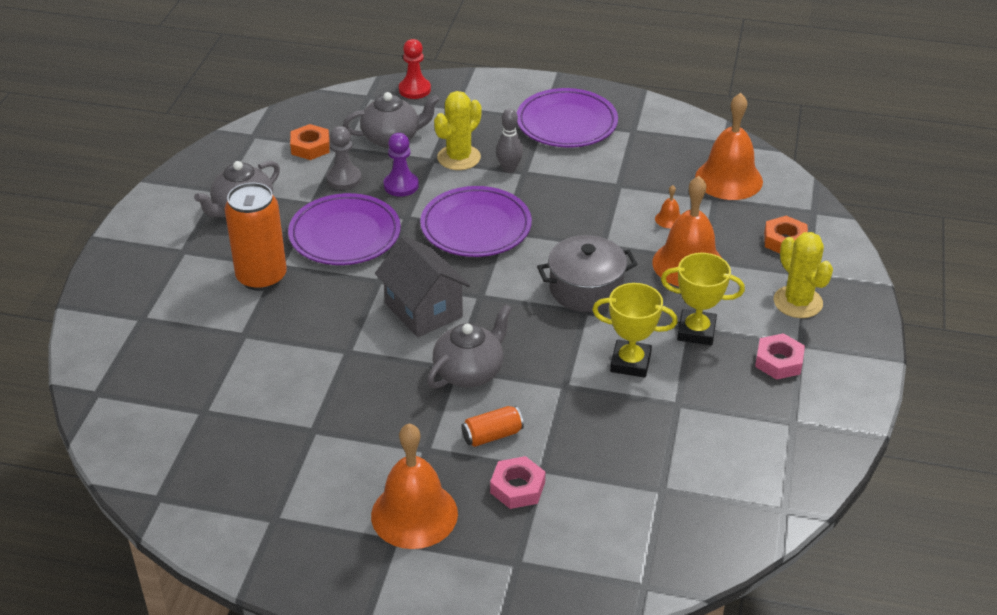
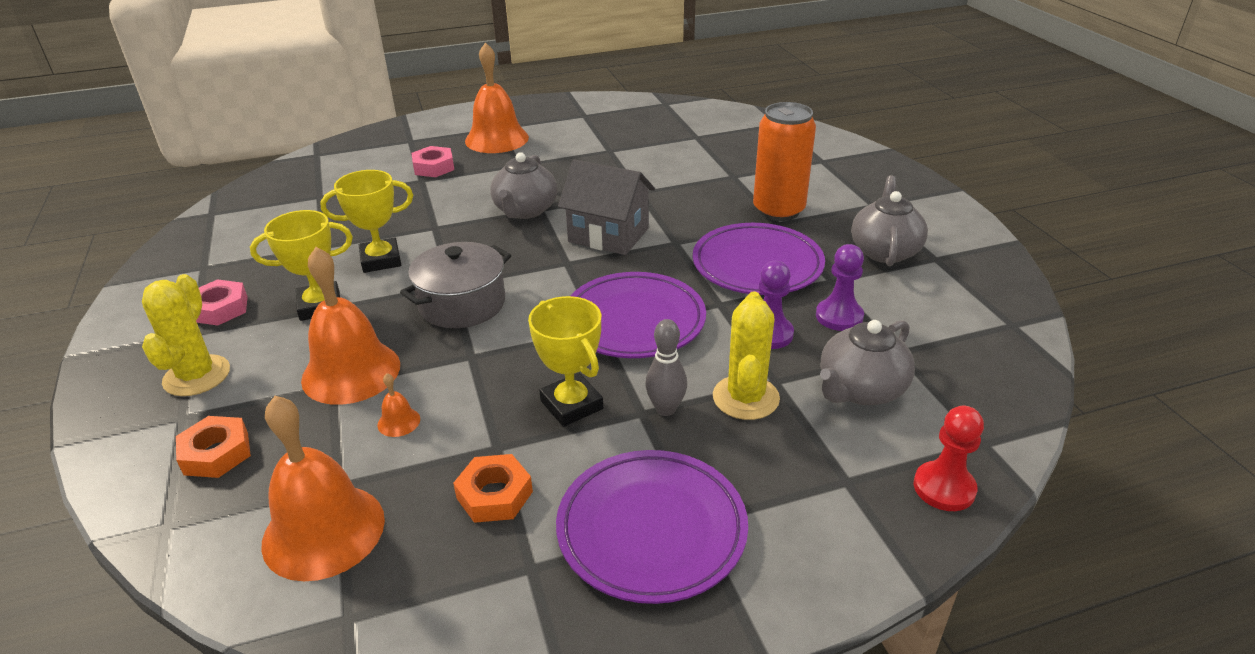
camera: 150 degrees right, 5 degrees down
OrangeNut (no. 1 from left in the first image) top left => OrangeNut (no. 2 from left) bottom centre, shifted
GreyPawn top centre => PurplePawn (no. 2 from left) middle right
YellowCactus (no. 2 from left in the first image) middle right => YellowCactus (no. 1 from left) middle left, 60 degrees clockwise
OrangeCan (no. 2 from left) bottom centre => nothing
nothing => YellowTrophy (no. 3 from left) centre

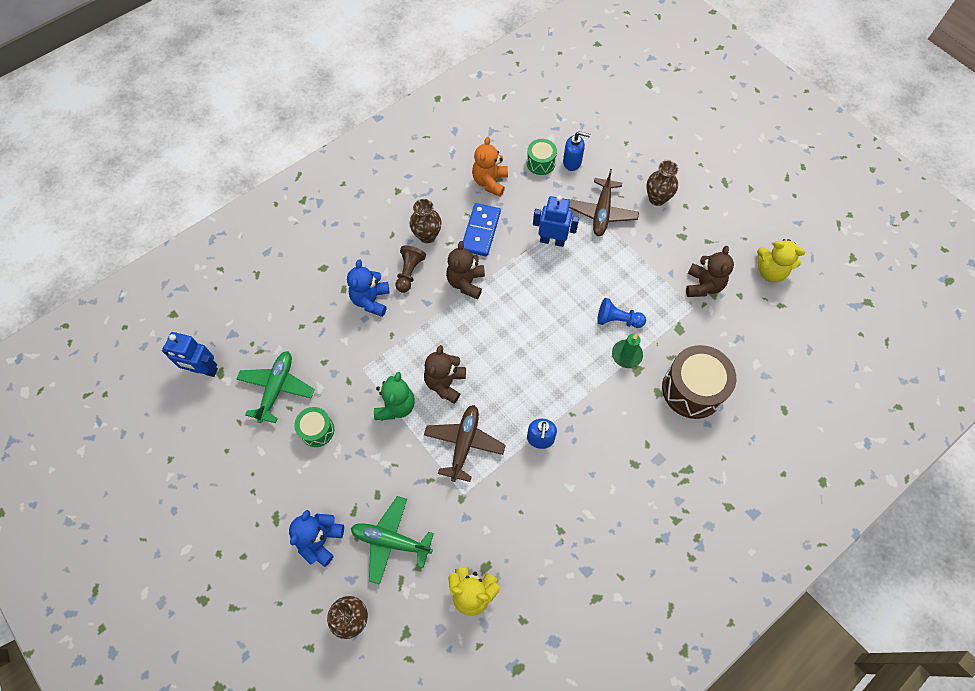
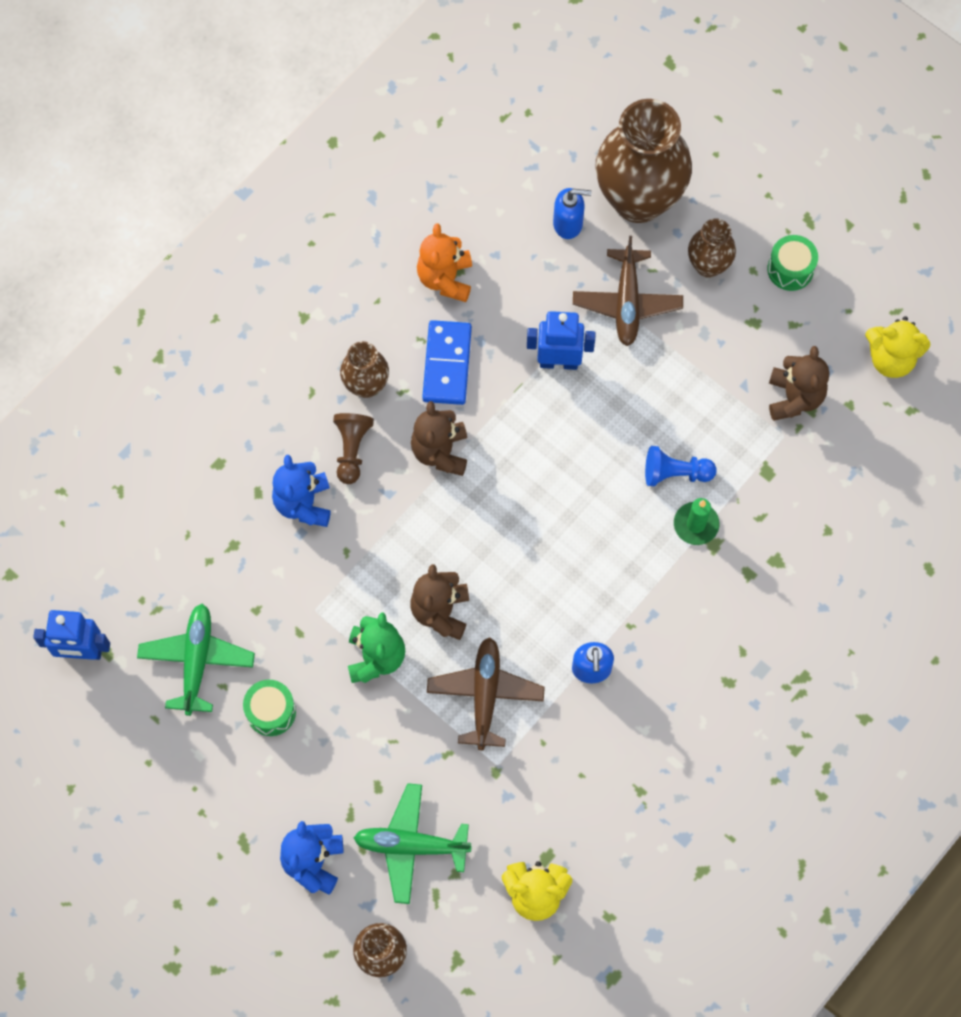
camera: 10 degrees left, 5 degrees up
GreenDrum (no. 2 from left) top centre => GreenDrum (no. 2 from left) top right, shifted
BrownDrum middle right => nothing
nothing => BrownVase (no. 3 from left) top right

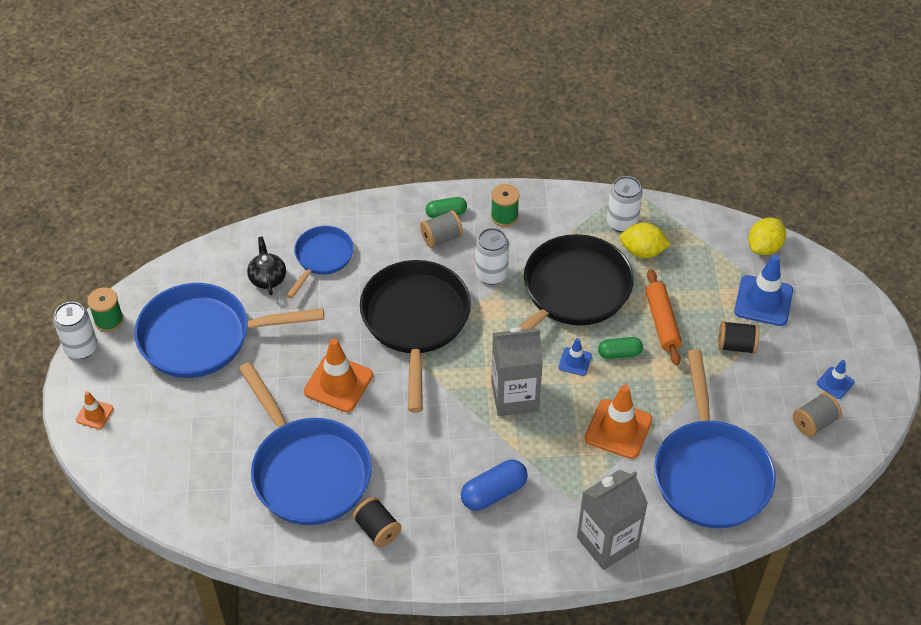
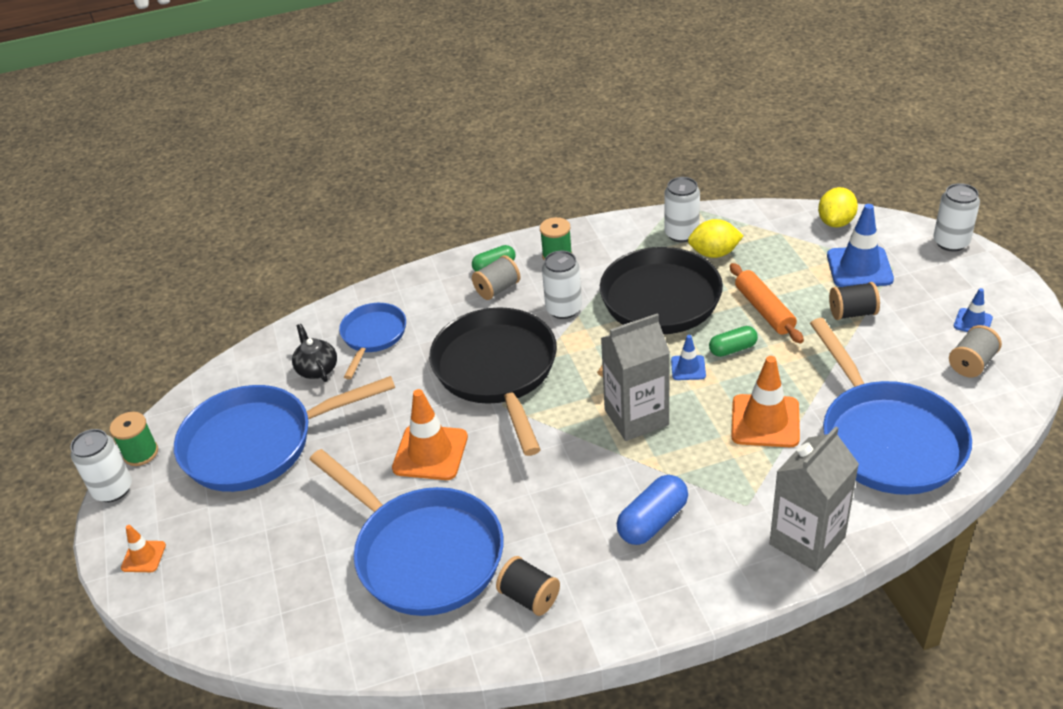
camera: 10 degrees left, 10 degrees down
nothing => WhiteCan (no. 4 from left) top right

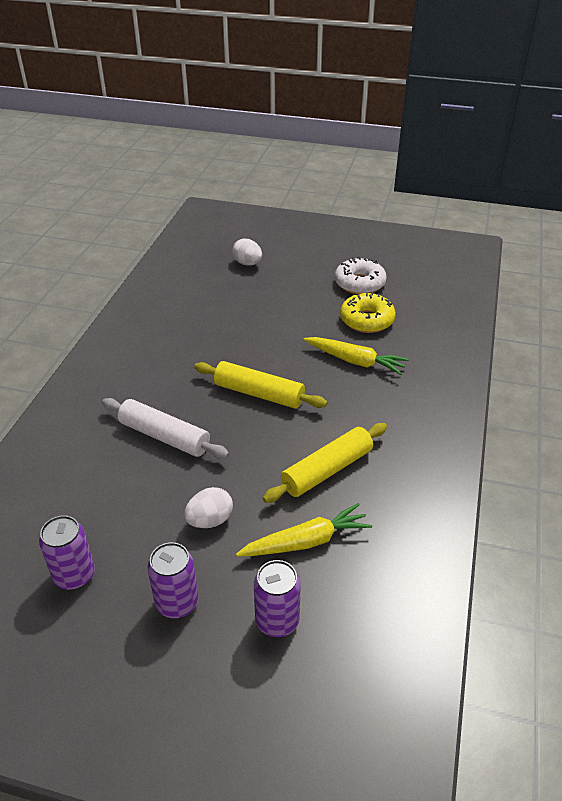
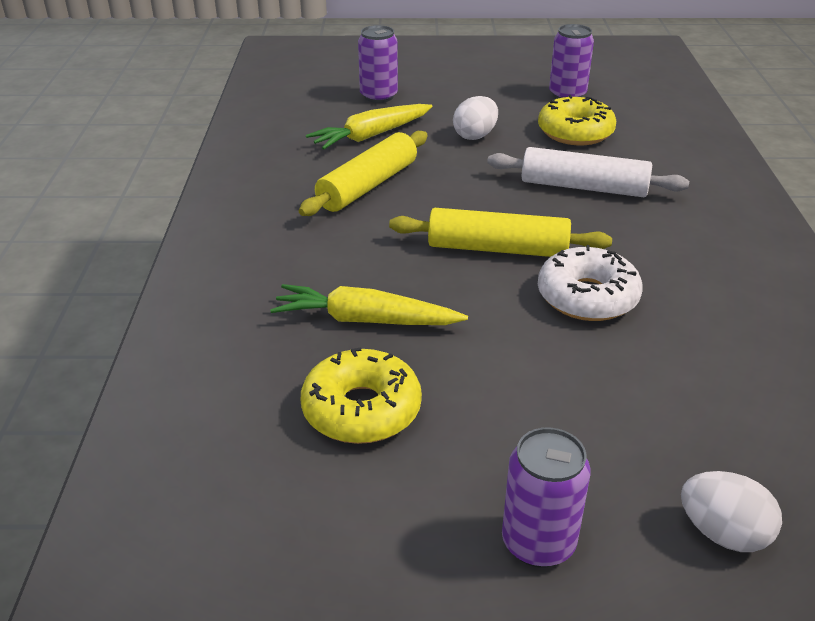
camera: 165 degrees right, 5 degrees down
WhiteDonut centre => WhiteDonut middle right, shifted
PurpleCan (no. 2 from left) bottom left => PurpleCan (no. 2 from left) bottom right, shifted
nothing => YellowDonut (no. 2 from left) top right

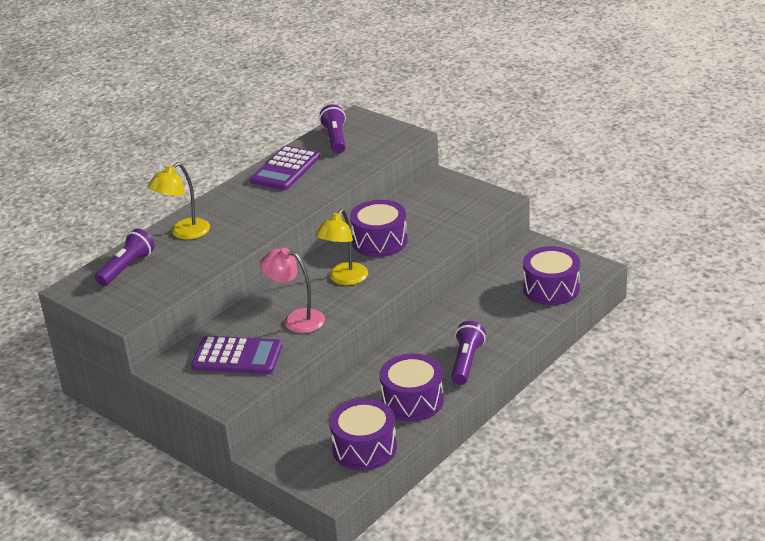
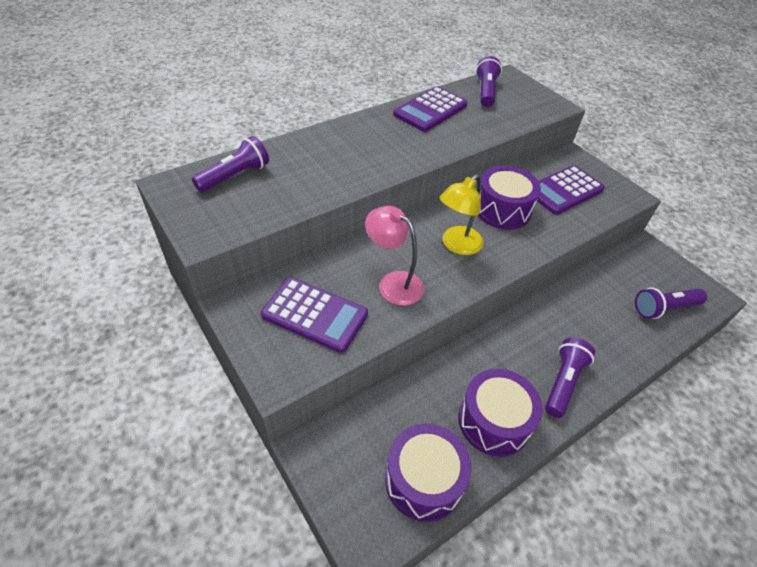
camera: 10 degrees right, 15 degrees up
YellowLamp (no. 1 from left) middle left => nothing
PurpleDrum (no. 4 from left) middle right => PurpleFlashlight (no. 4 from left) middle right
nothing => PurpleCalculator (no. 3 from left) middle right

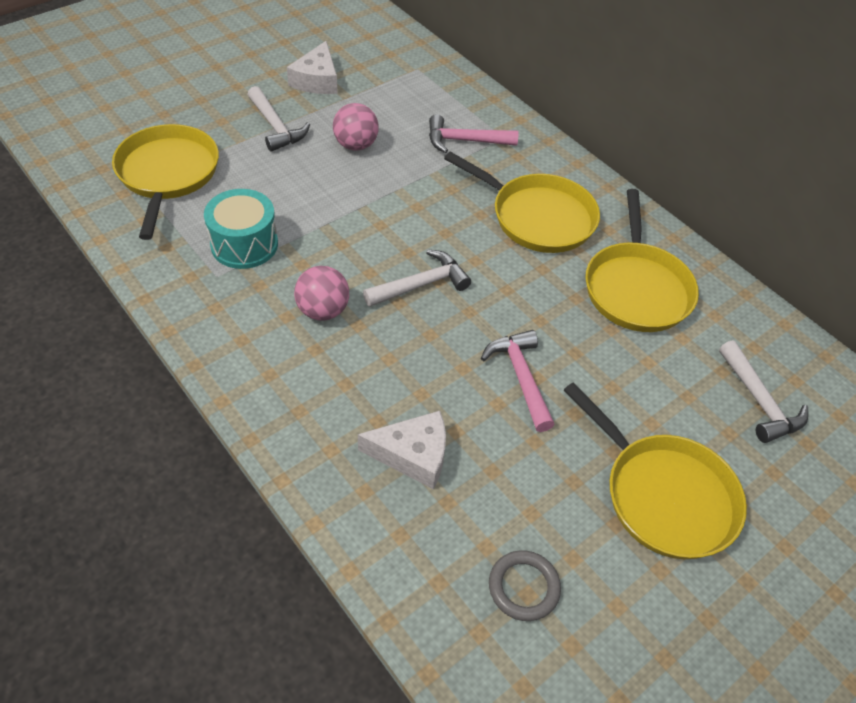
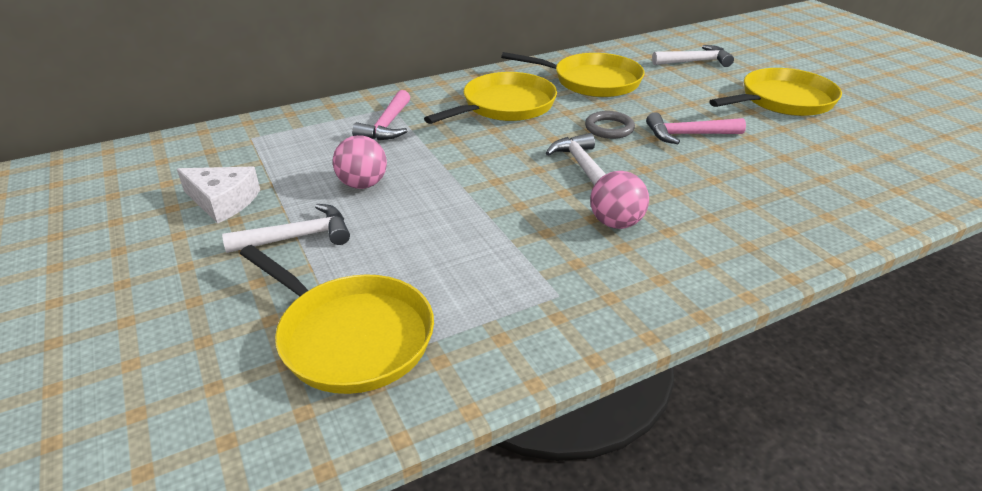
camera: 75 degrees left, 15 degrees down
YellowPan (no. 1 from left) top left => YellowPan (no. 1 from left) centre, 150 degrees counterclockwise
TurquoiseDrum top left => nothing
WhiteCheese (no. 2 from left) centre => nothing
GreyRing bottom centre => GreyRing top centre, shifted

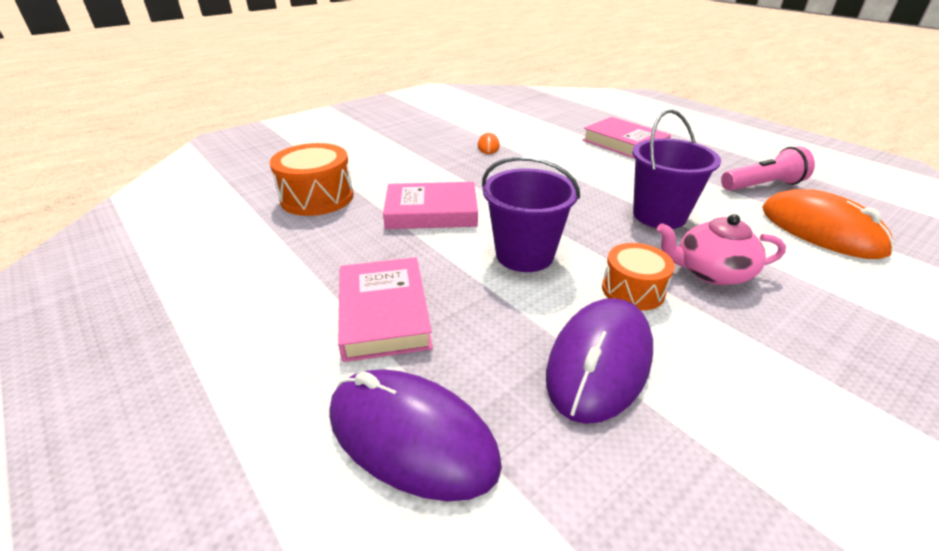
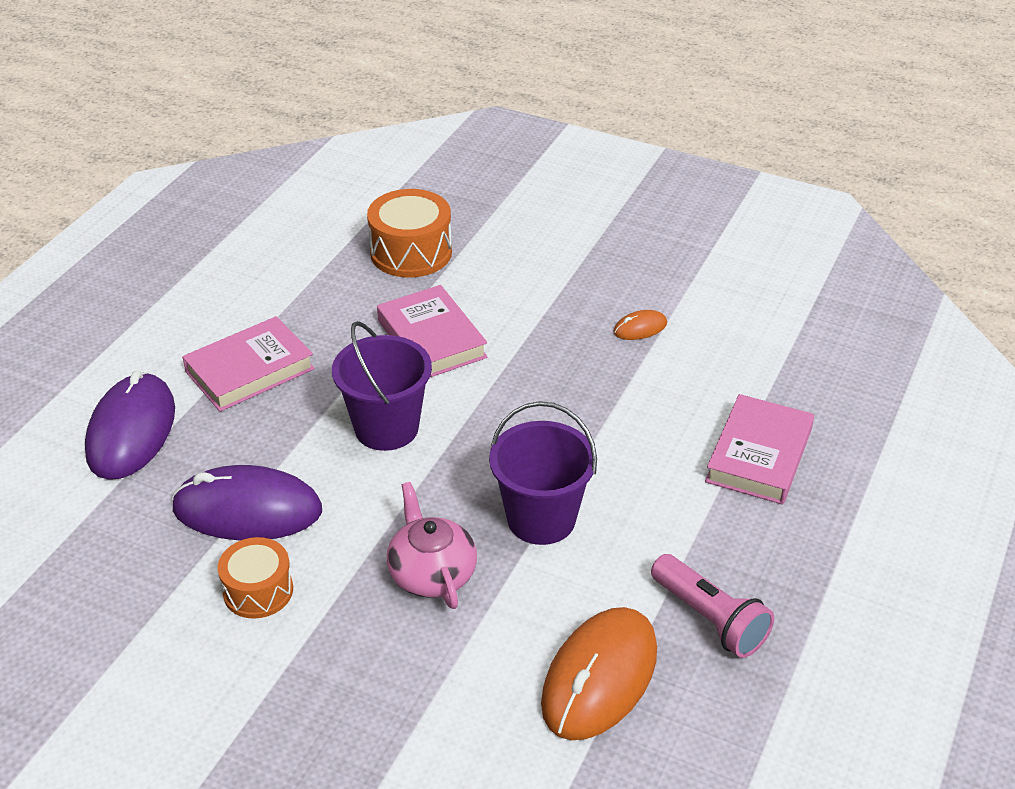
camera: 65 degrees right, 5 degrees up
OrangeDrum (no. 2 from left in the first image) middle right => OrangeDrum (no. 1 from left) bottom left, shifted

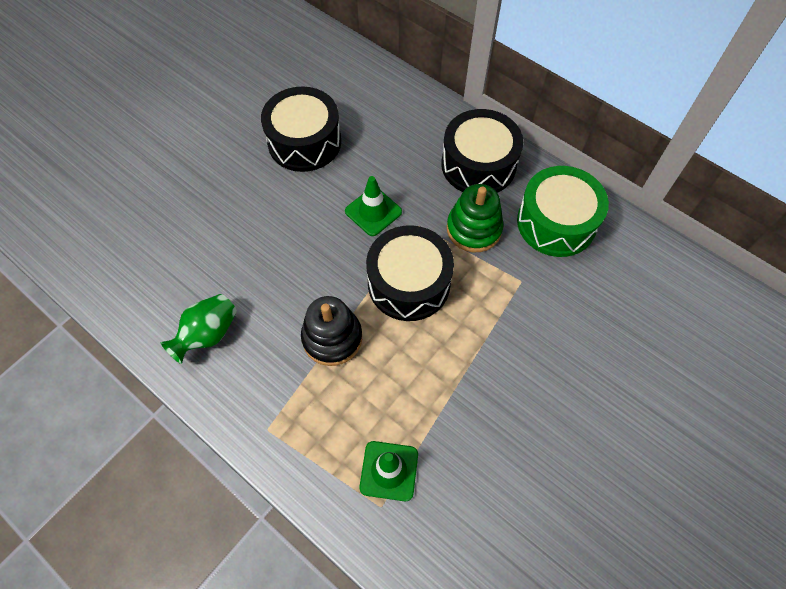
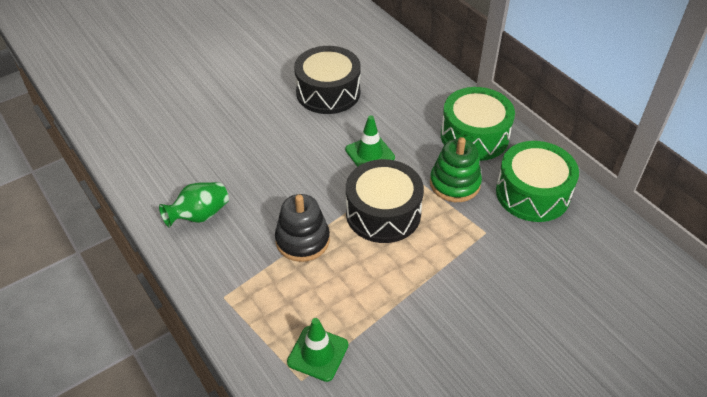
camera: 15 degrees right, 15 degrees down
BlackDrum (no. 3 from left) top centre => GreenDrum (no. 1 from left) top right

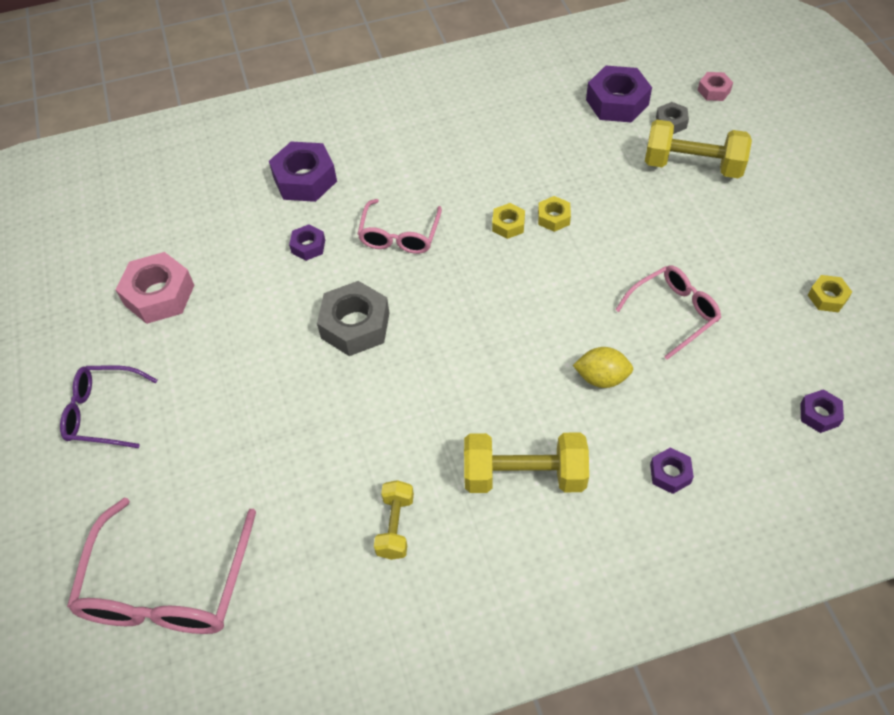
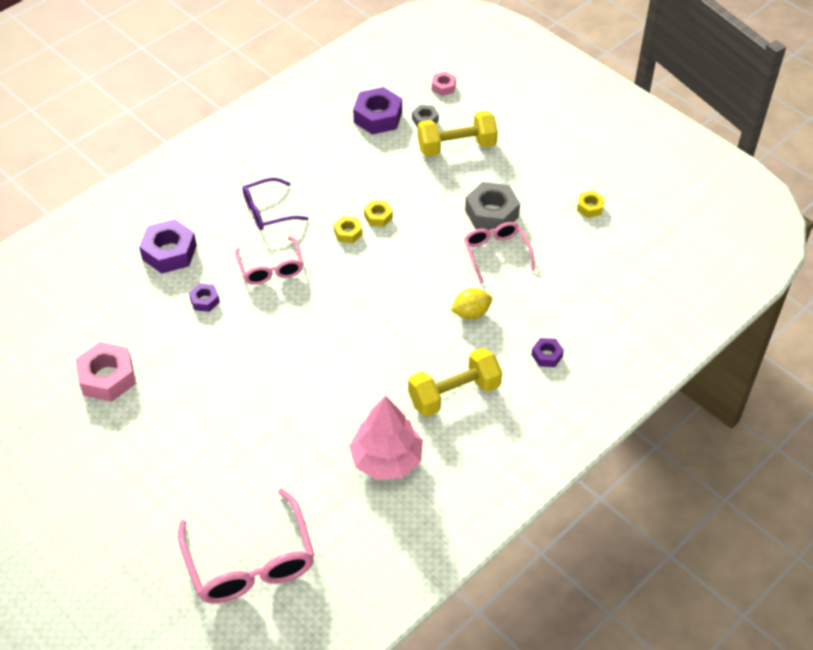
camera: 30 degrees left, 5 degrees down
PinkGlasses (no. 3 from left) middle right => PinkGlasses (no. 3 from left) centre, 45 degrees counterclockwise
GreyNut (no. 1 from left in the first image) centre => GreyNut (no. 2 from left) top centre, shifted
PurpleGlasses middle left => PurpleGlasses top centre, shifted
PurpleNut (no. 5 from left) middle right => nothing
YellowDumbbell (no. 1 from left) bottom centre => PinkTree bottom centre

